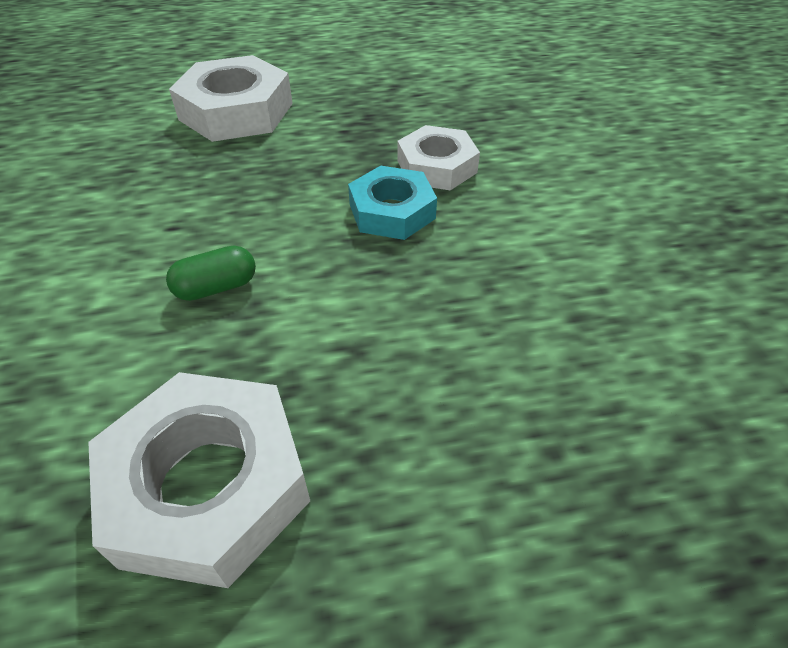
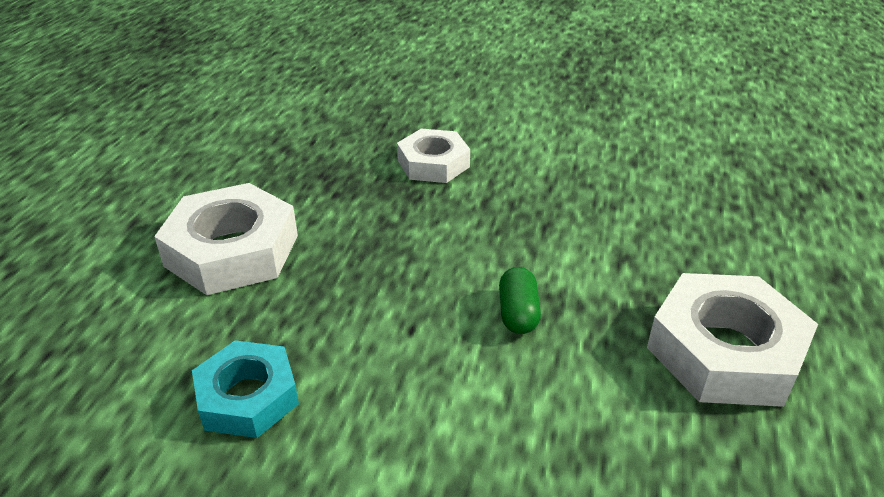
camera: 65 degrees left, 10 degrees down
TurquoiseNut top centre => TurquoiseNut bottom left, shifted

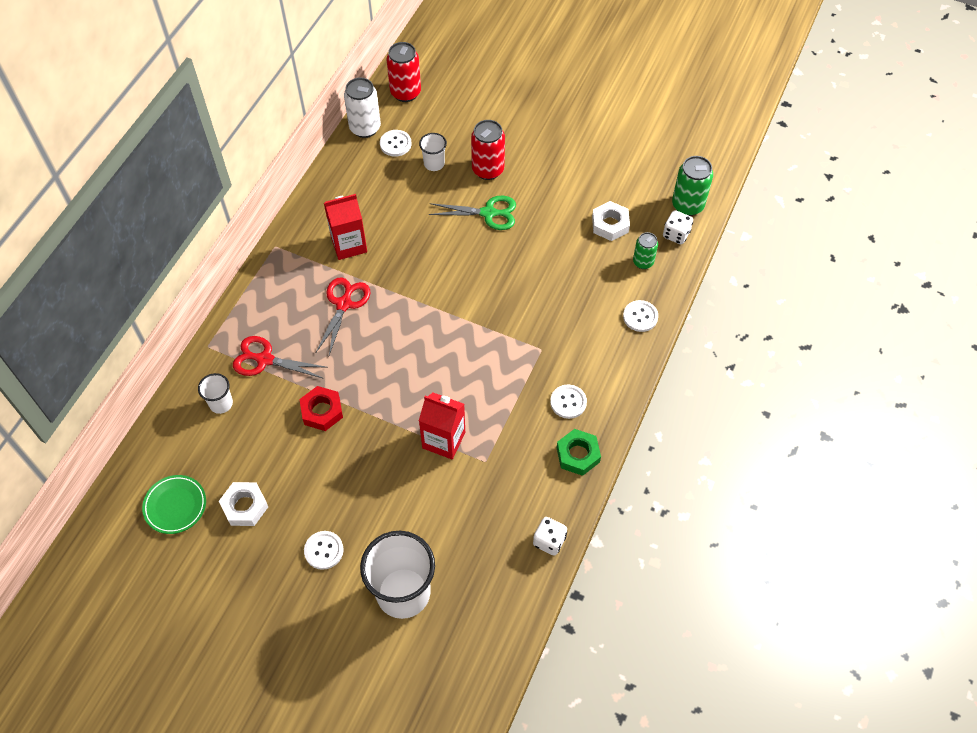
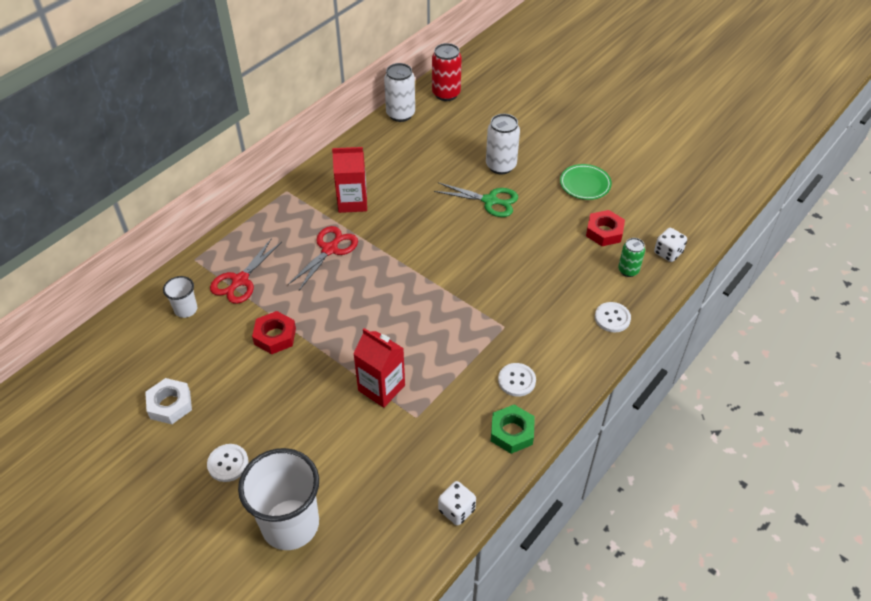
camera: 15 degrees right, 10 degrees down
RedCan (no. 2 from left) top centre => WhiteCan (no. 2 from left) top centre
WhiteButton (no. 2 from left) top centre => nothing
WhiteCup (no. 3 from left) top centre => nothing
GreenCan (no. 2 from left) top right => nothing
WhiteNut (no. 2 from left) top centre => RedNut (no. 2 from left) middle right
RedScissors (no. 1 from left) middle left, 90 degrees counterclockwise
GreenPlate bottom left => GreenPlate top right, shifted

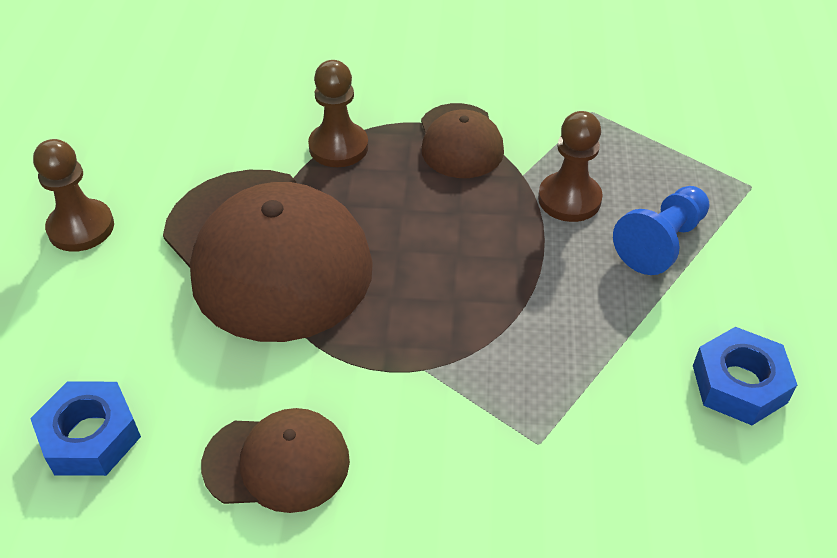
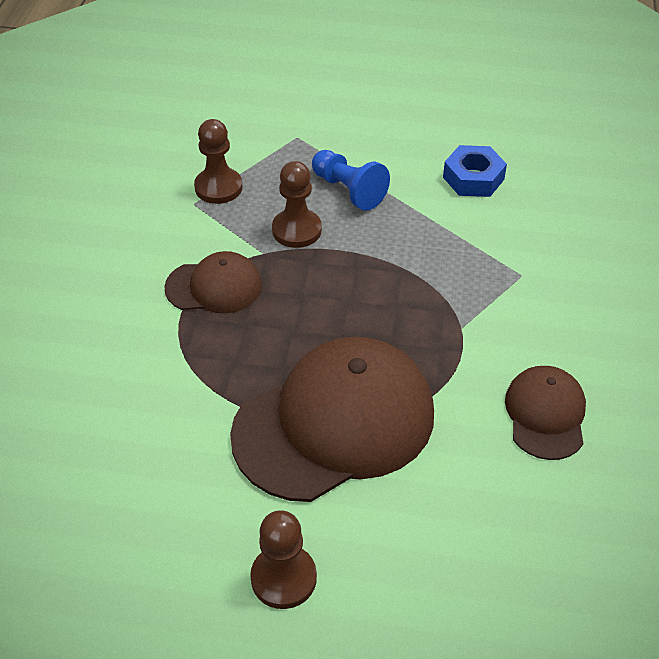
camera: 85 degrees left, 0 degrees up
BrownPawn (no. 2 from left in the first image) top centre => BrownPawn (no. 1 from left) top left, shifted
BlueNut (no. 1 from left) bottom left => nothing

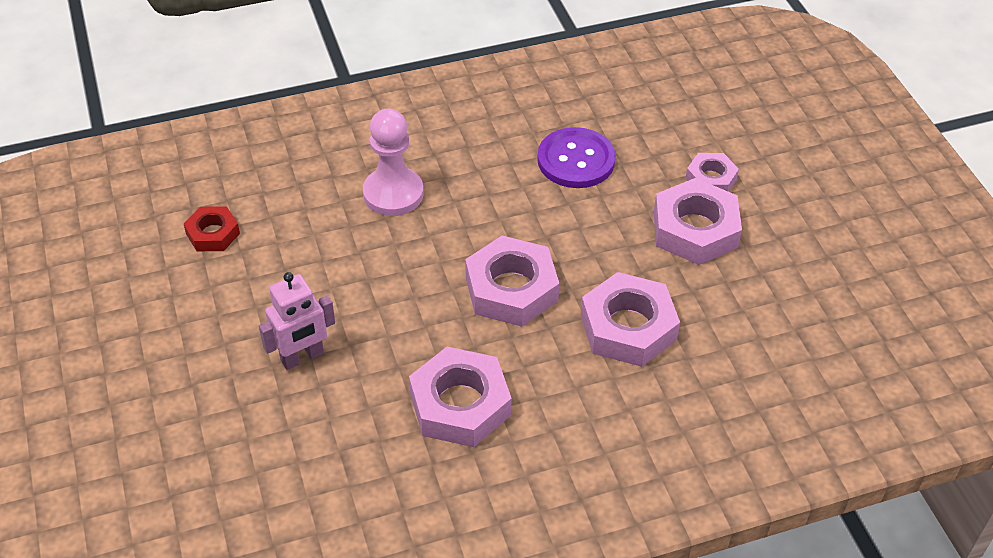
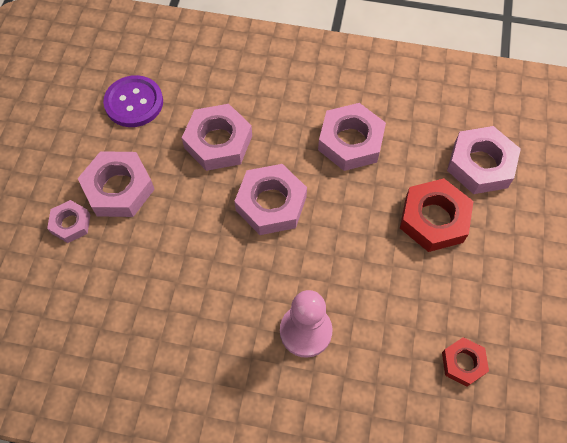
camera: 150 degrees left, 15 degrees up
PurpleButton top centre => PurpleButton top left, shifted
PinkRobot middle left => RedNut (no. 1 from left) middle right
nothing => PinkNut (no. 6 from left) middle right

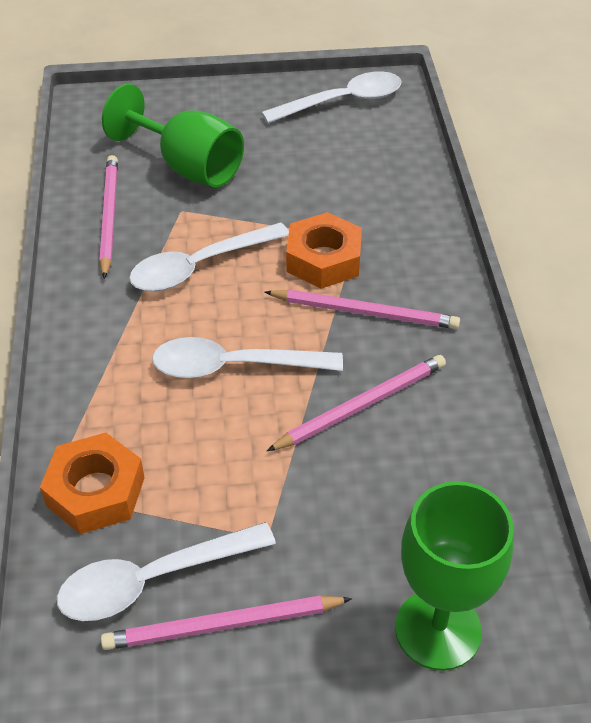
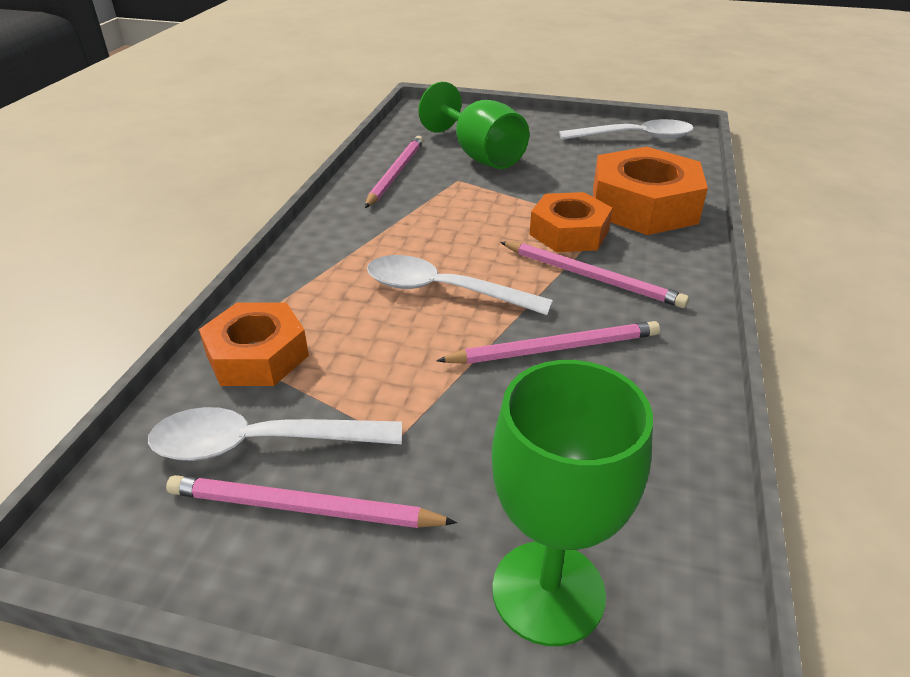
camera: 20 degrees right, 10 degrees down
WhiteSpoon (no. 2 from left) centre => nothing
nothing => OrangeNut (no. 3 from left) top right

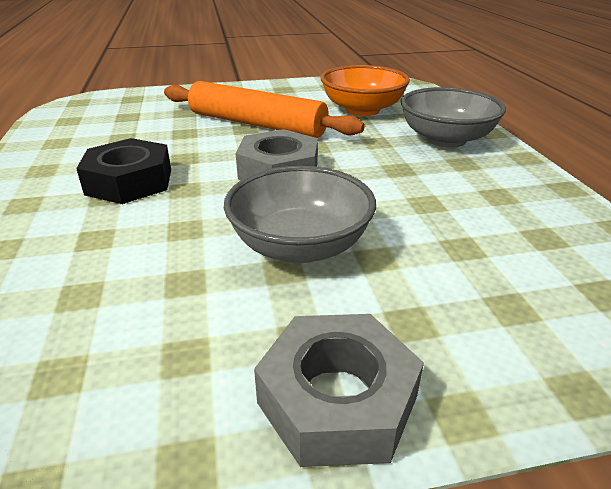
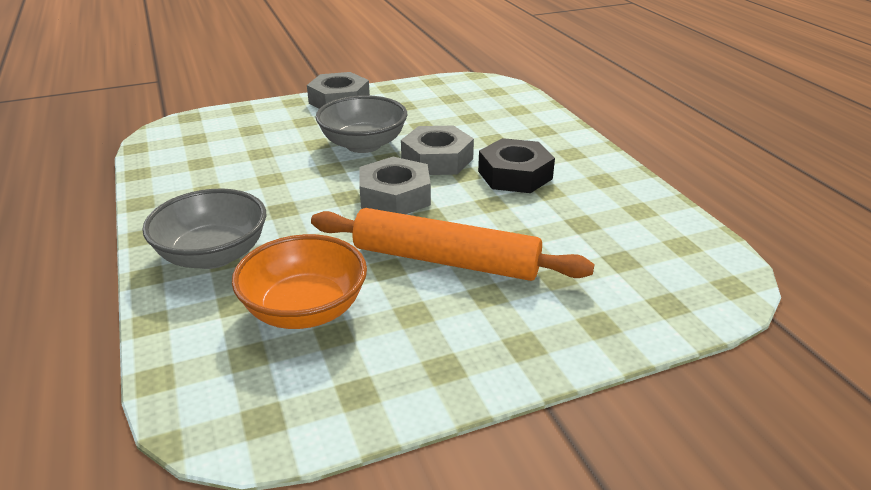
camera: 170 degrees right, 0 degrees up
nothing => GreyNut (no. 3 from left) top centre

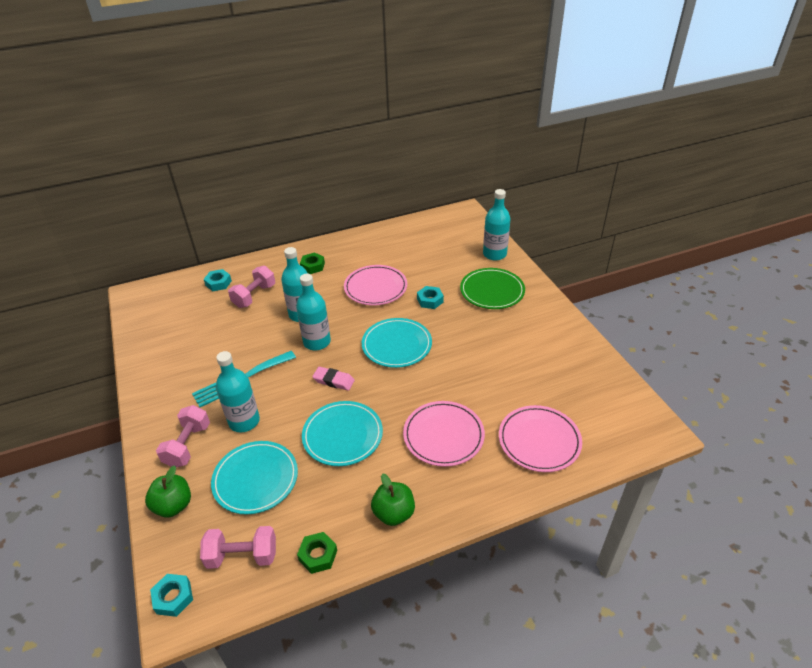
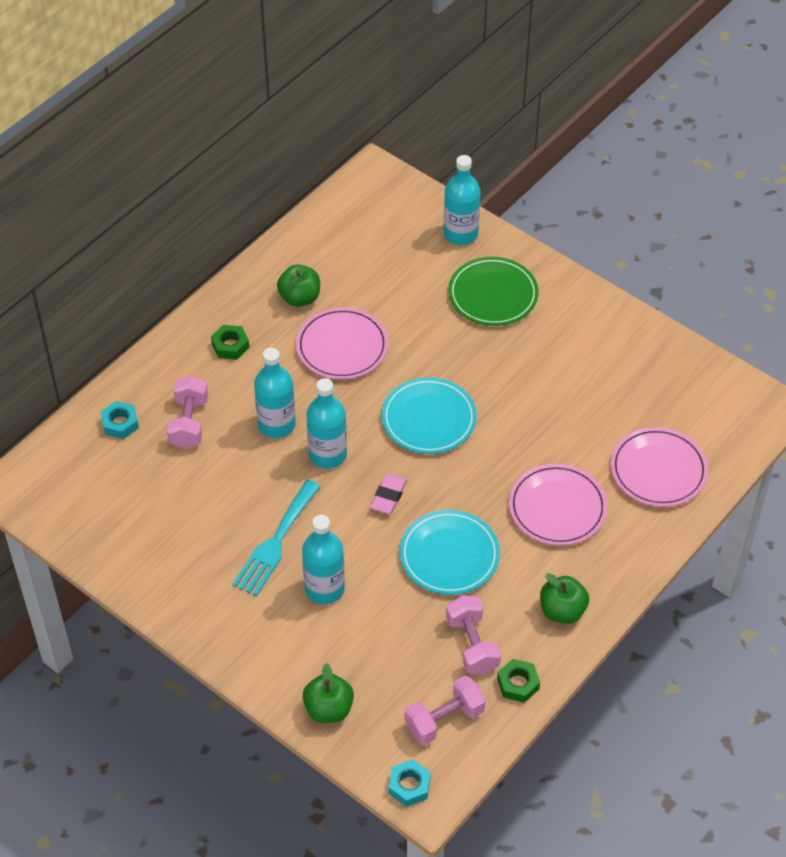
camera: 30 degrees left, 10 degrees up
TurquoiseNut (no. 3 from left) centre => nothing
PinkEraser centre, 60 degrees counterclockwise
PinkDumbbell (no. 1 from left in the first image) middle left => PinkDumbbell (no. 3 from left) bottom centre, shifted
TurquoisePlate (no. 1 from left) bottom left => nothing
nothing => GreenApple (no. 1 from left) top centre

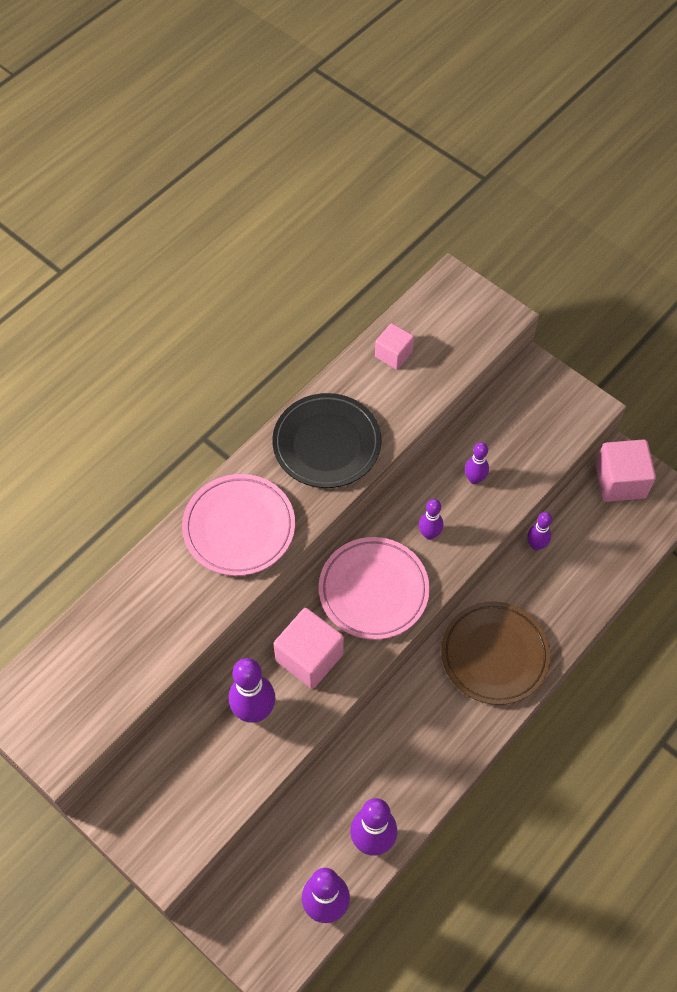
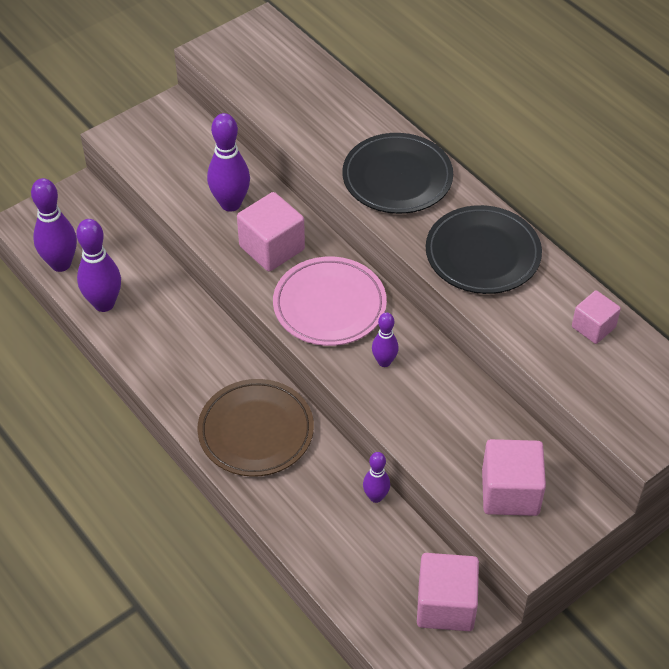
camera: 100 degrees right, 10 degrees down
PurpleBowlingPin (no. 5 from left) middle right => nothing
PinkPlate (no. 1 from left) centre => BlackPlate (no. 1 from left) top centre
nothing => PinkCube (no. 3 from left) bottom right

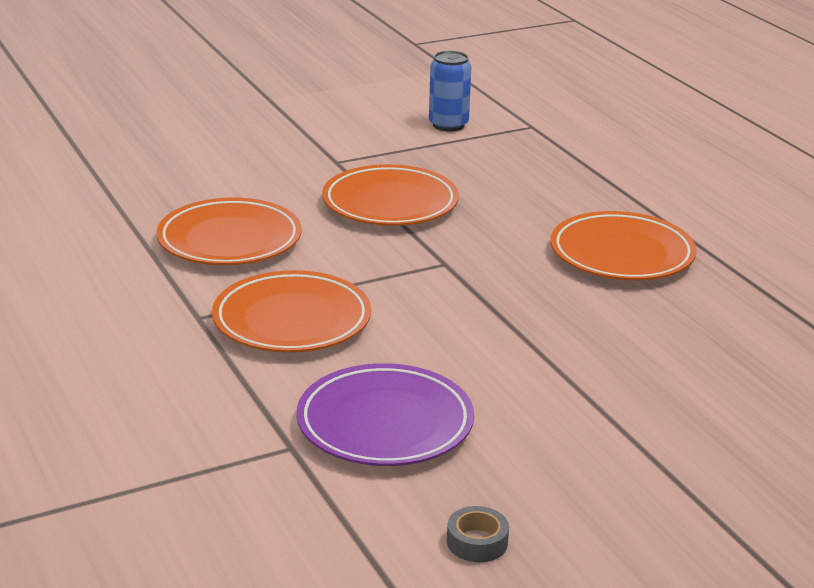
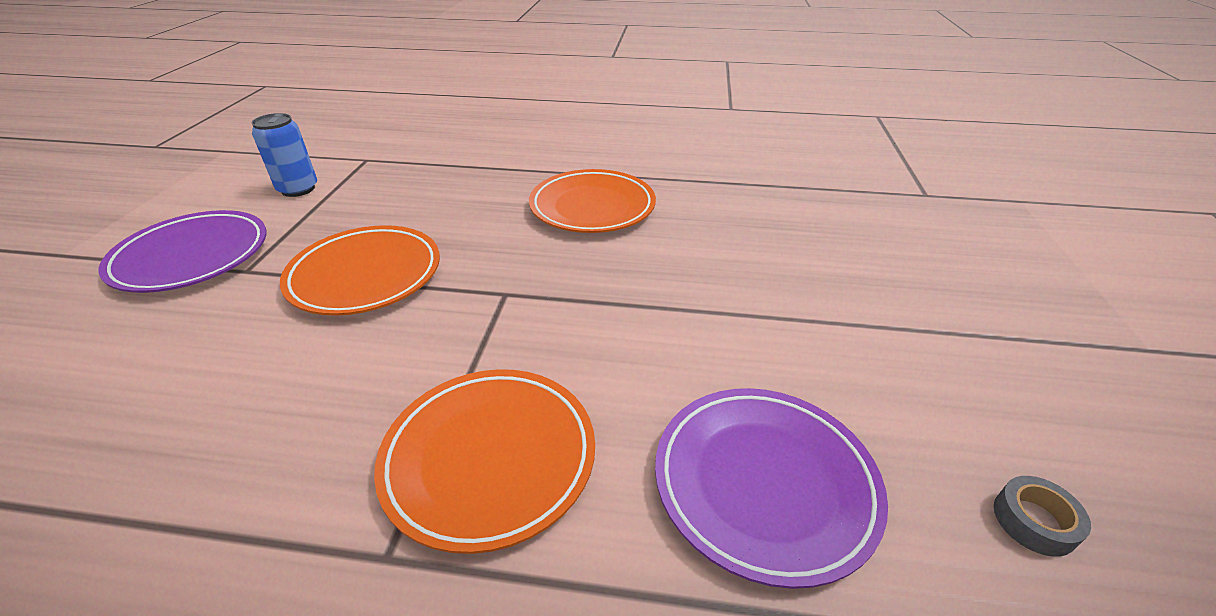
camera: 55 degrees left, 10 degrees up
OrangePlate (no. 1 from left) middle left => nothing
nothing => PurplePlate (no. 1 from left) middle left

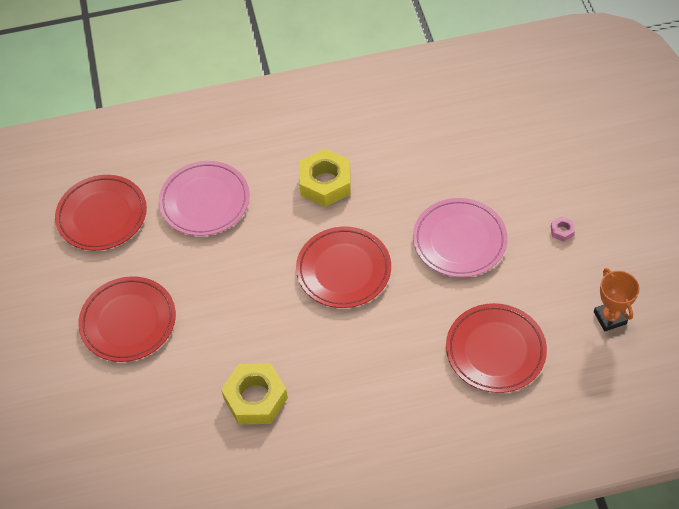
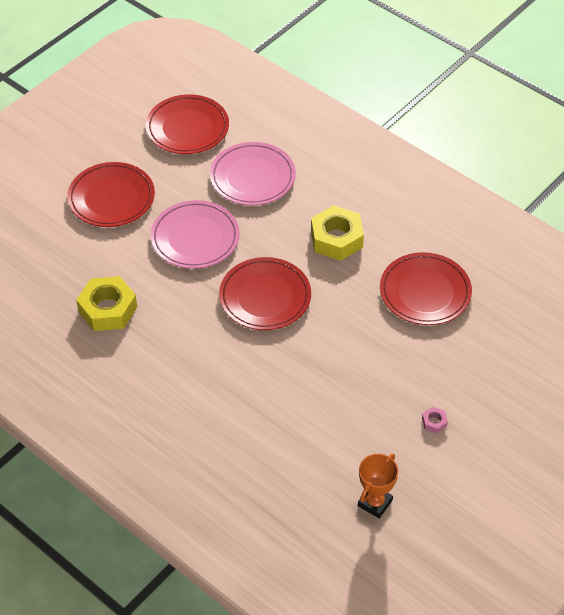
camera: 50 degrees right, 5 degrees down
PinkPlate (no. 2 from left in the first image) middle right => PinkPlate (no. 1 from left) centre, shifted
RedPlate (no. 4 from left) bottom right => RedPlate (no. 4 from left) middle right, shifted

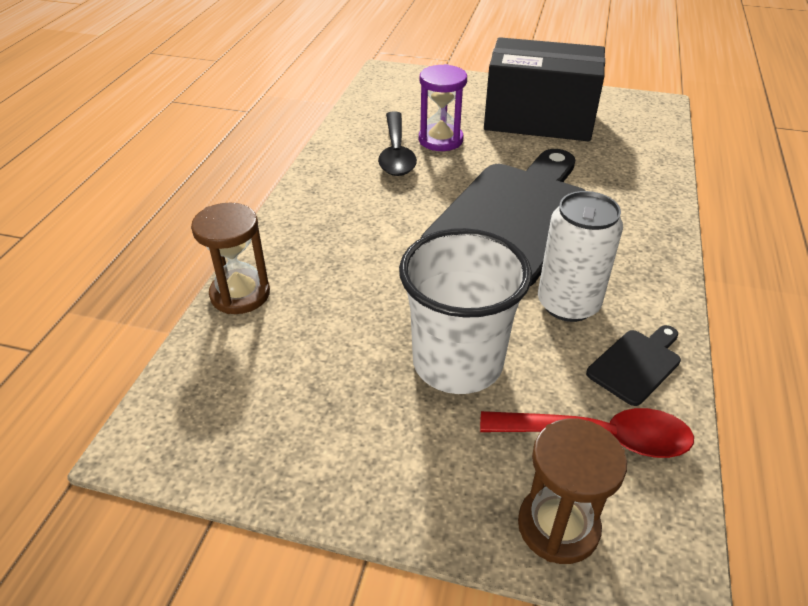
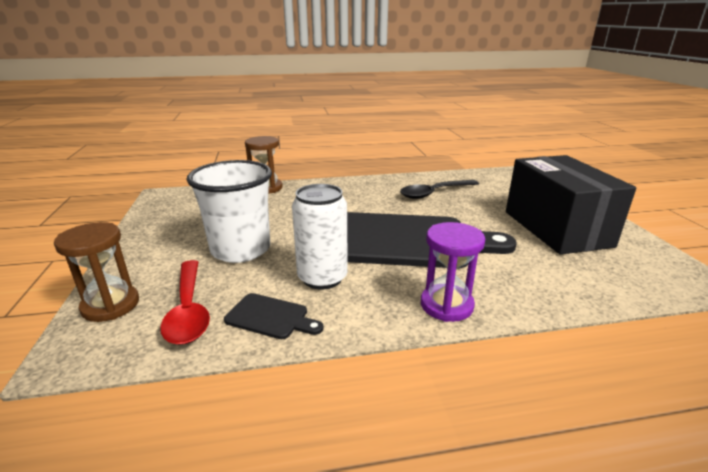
camera: 65 degrees right, 15 degrees down
PurpleHourglass top centre => PurpleHourglass centre, shifted

